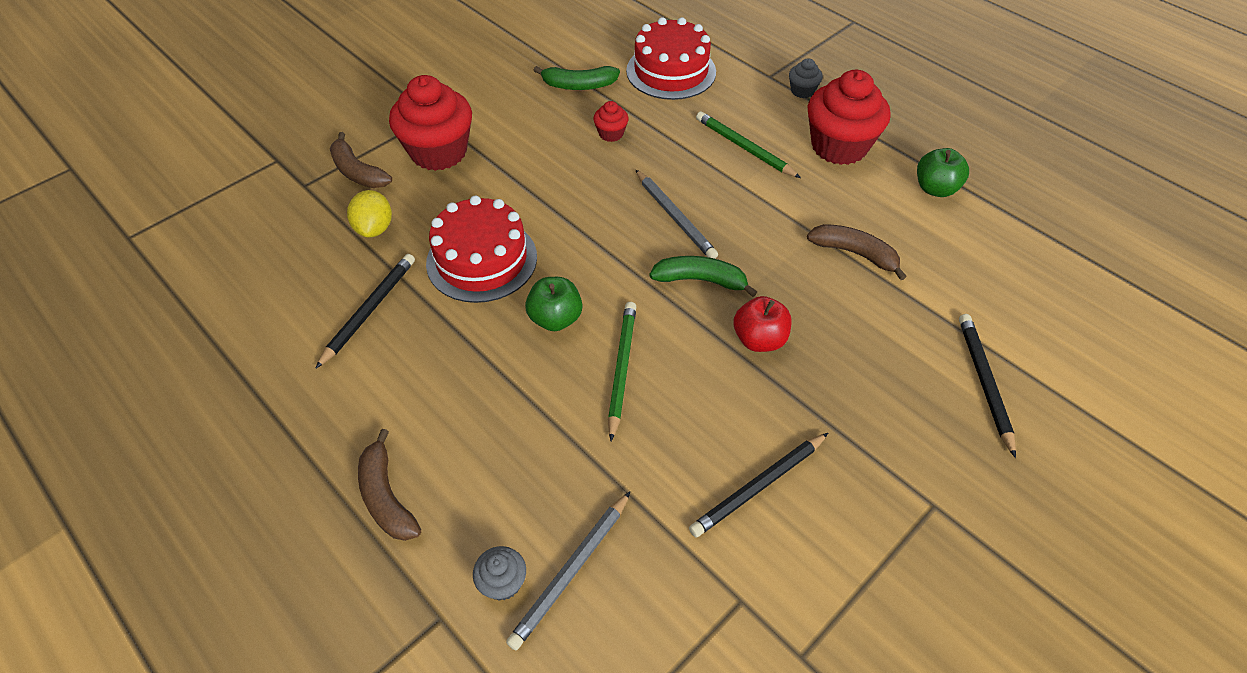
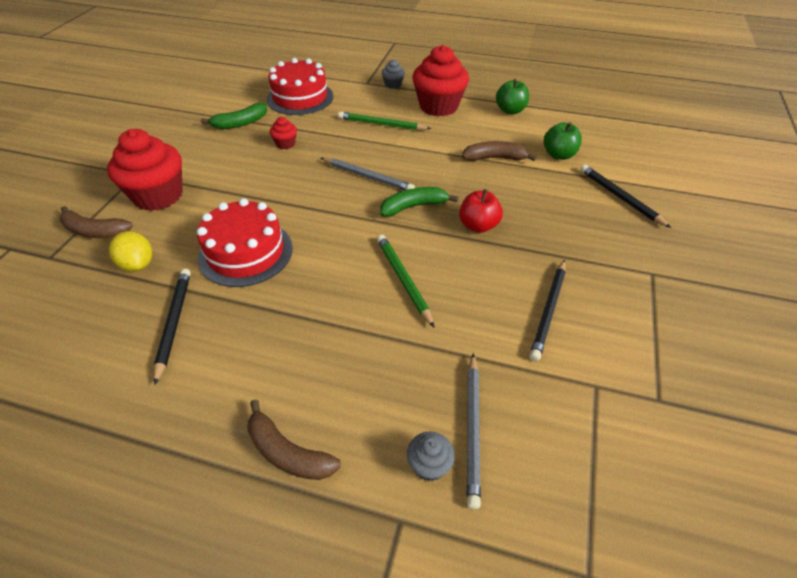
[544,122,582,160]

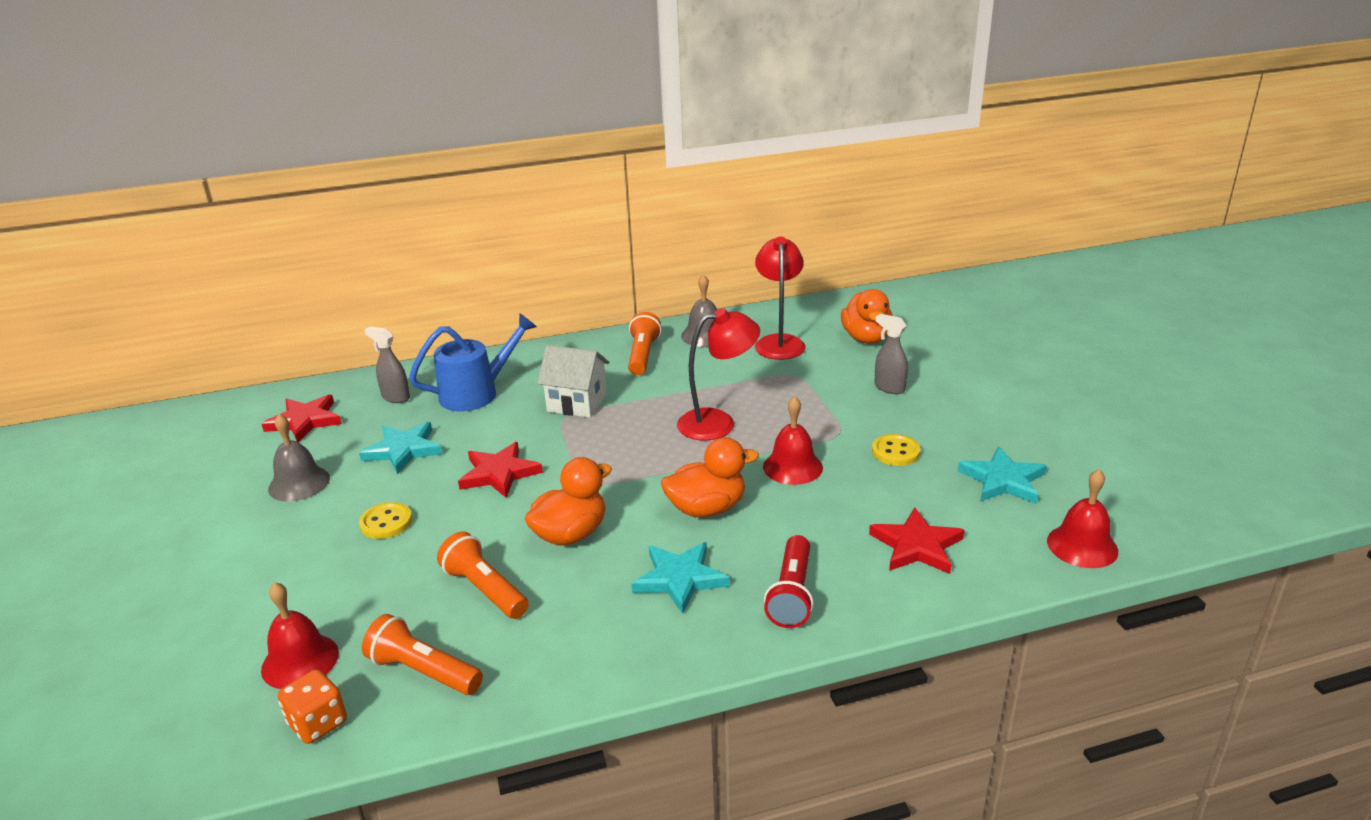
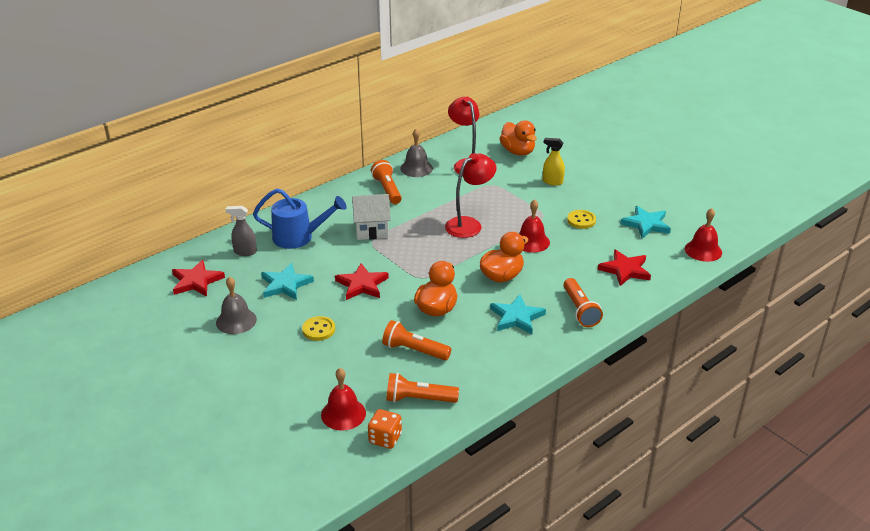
[253,188,346,249]
[543,138,565,186]
[563,278,603,327]

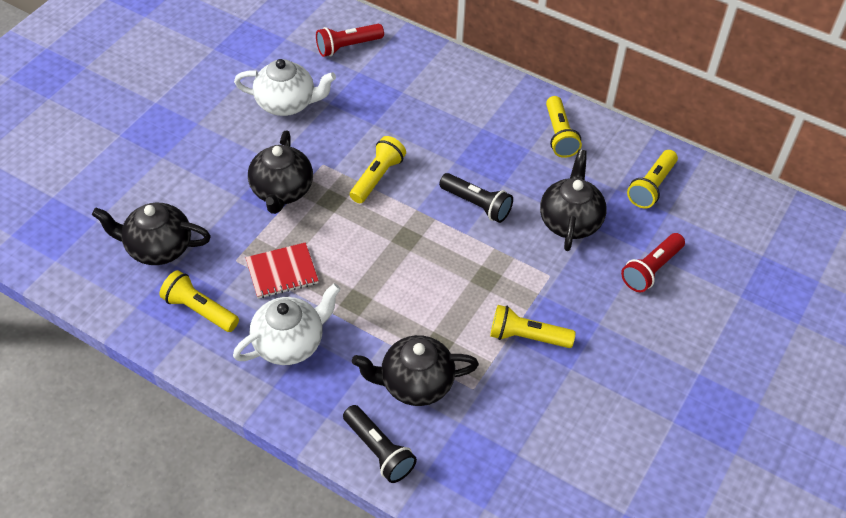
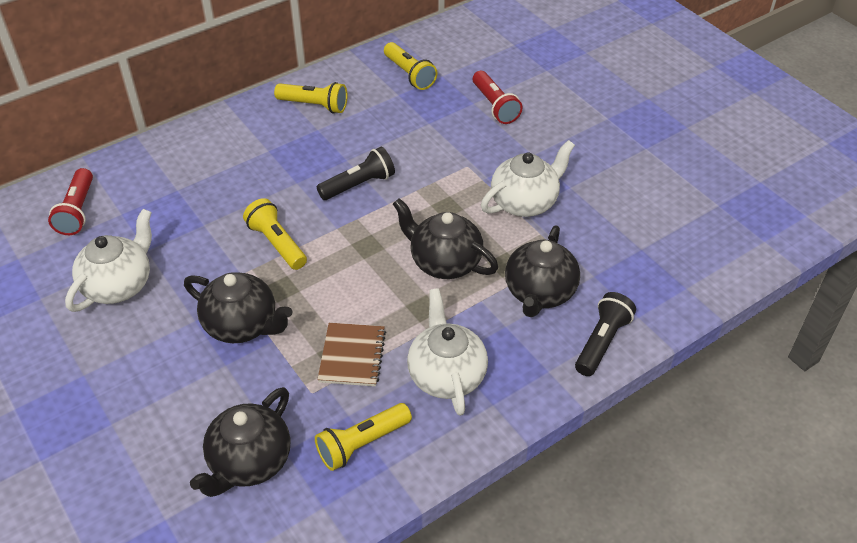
[393,198,498,279]
[317,323,386,386]
[481,140,575,217]
[575,292,636,376]

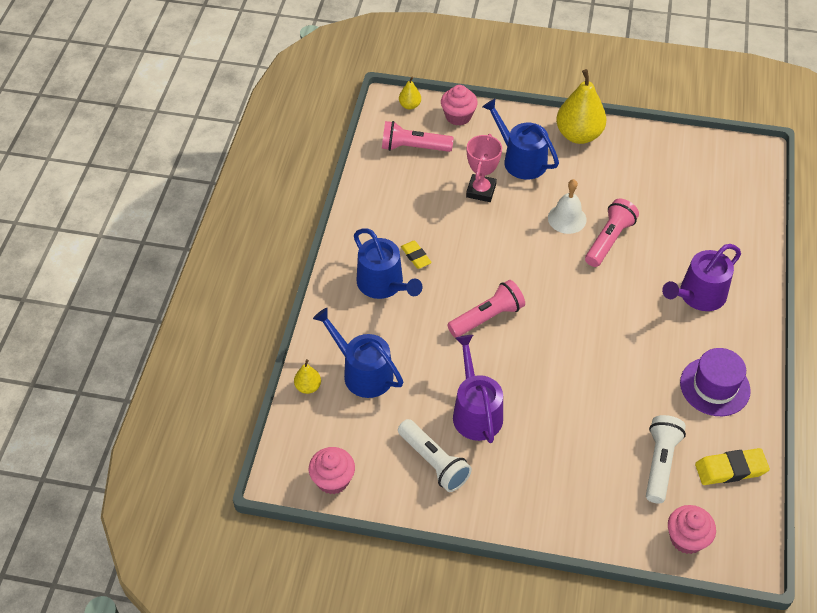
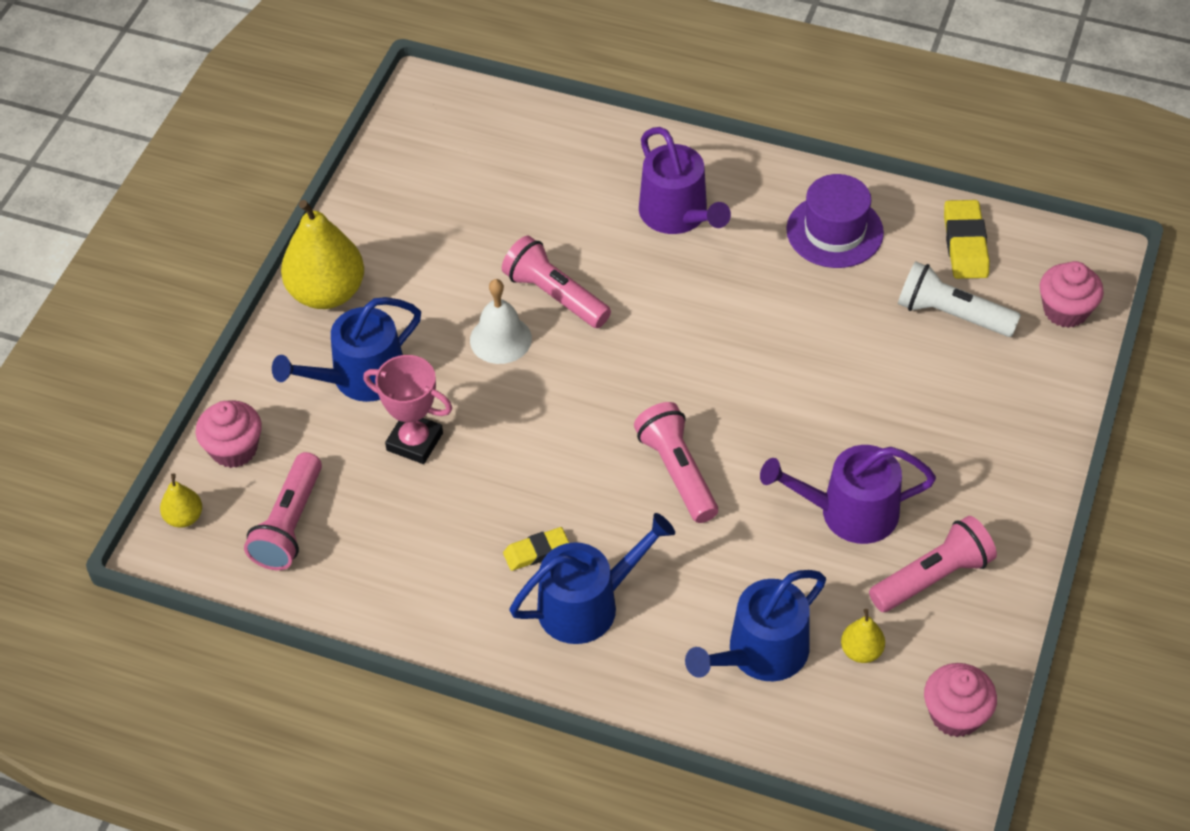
[841,609,885,663]
[869,516,997,612]

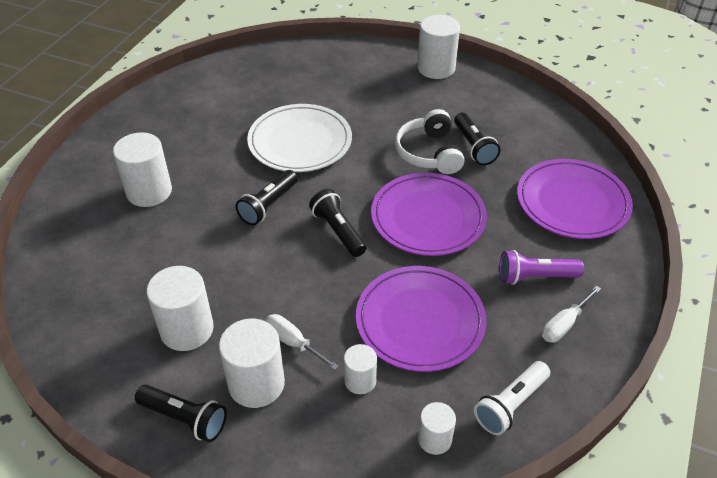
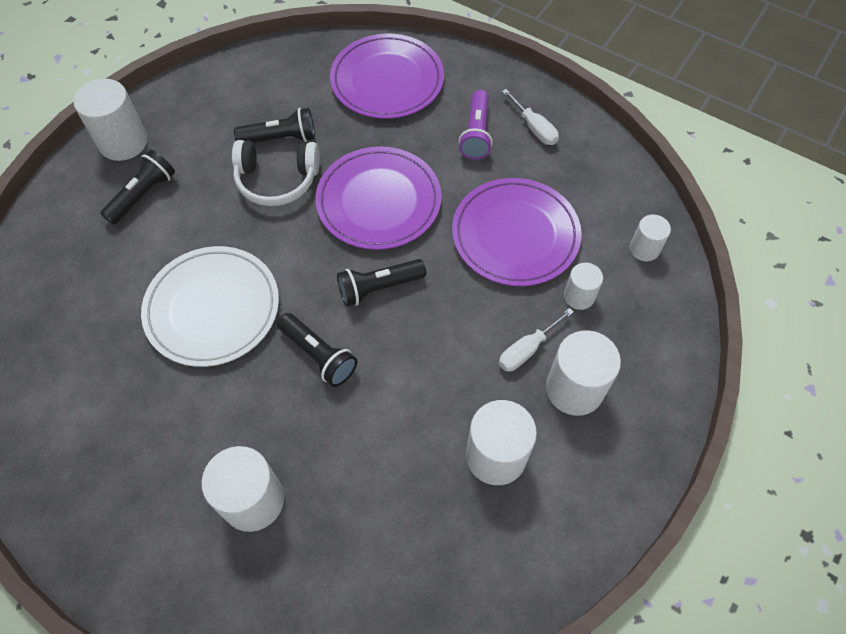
[474,361,550,435] (first image)
[100,150,175,225]

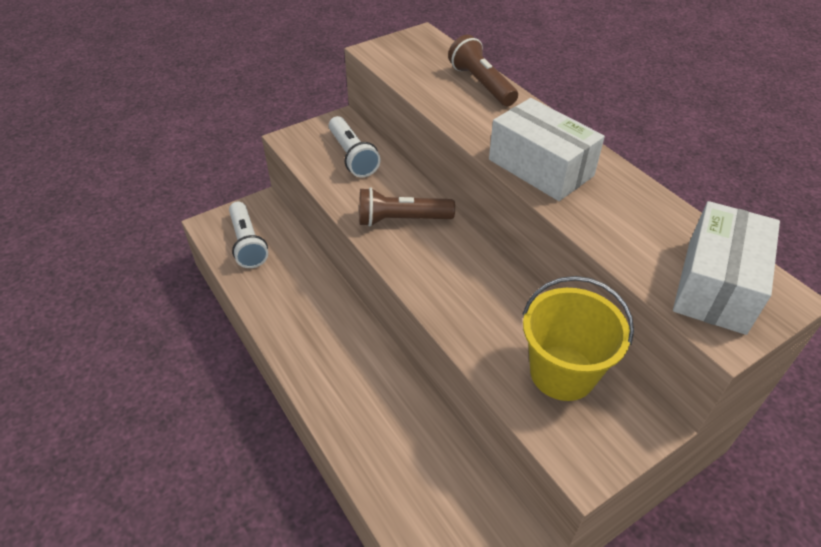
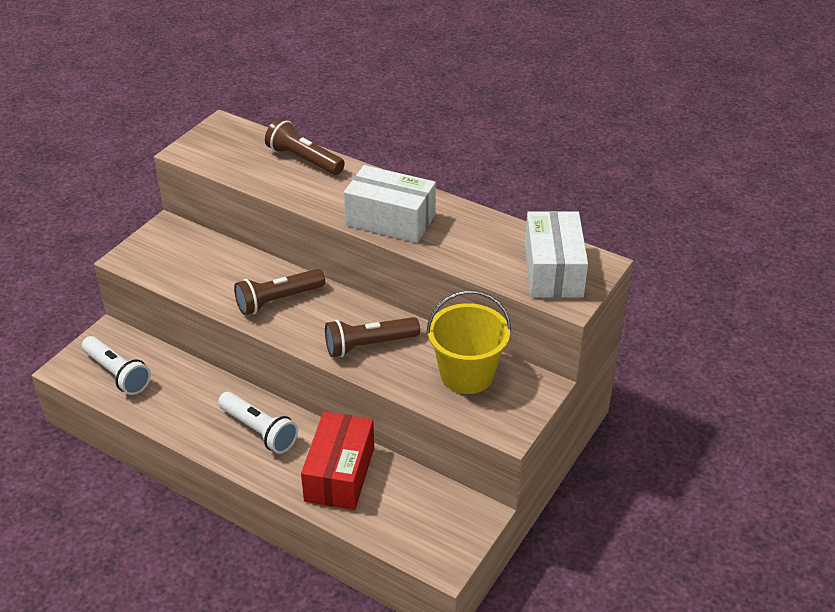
[218,392,298,454]
[325,317,420,357]
[301,412,374,510]

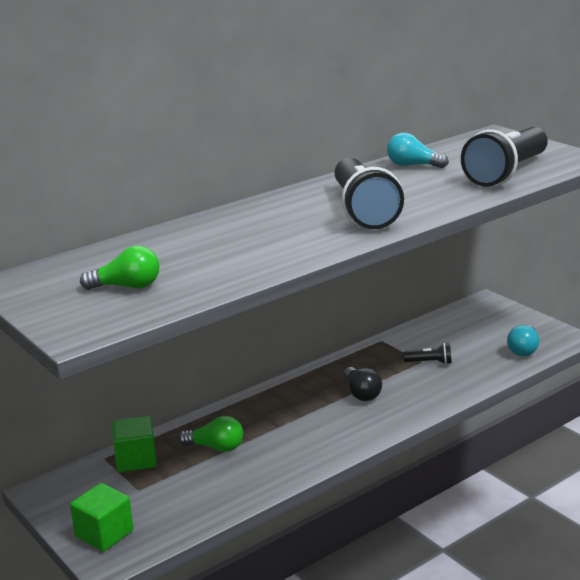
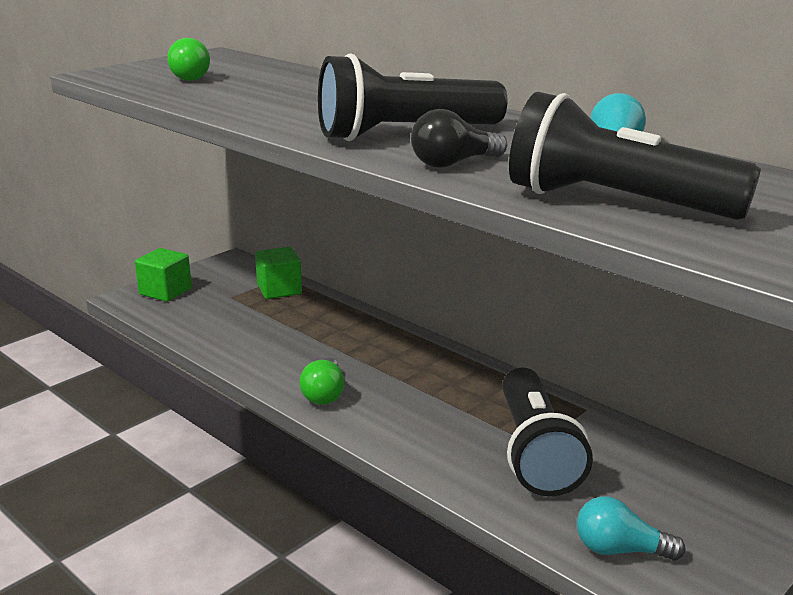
[502,368,593,497]
[411,109,507,168]
[299,357,345,405]

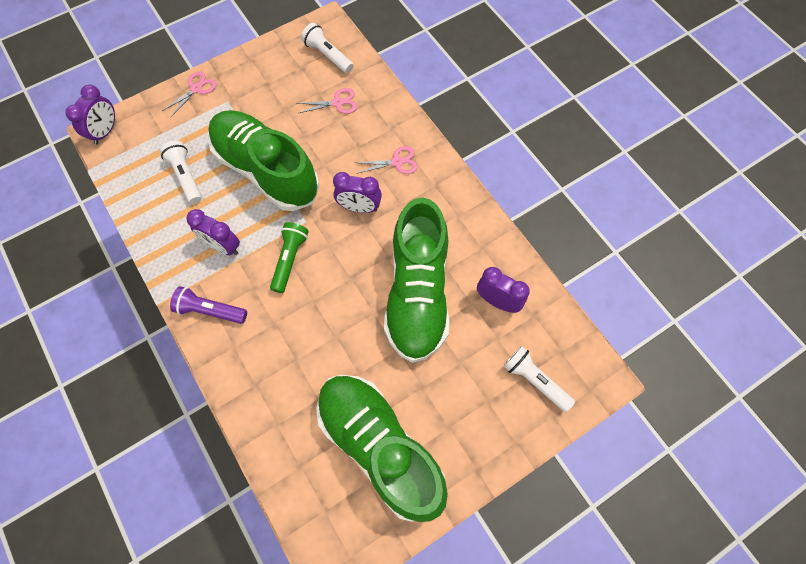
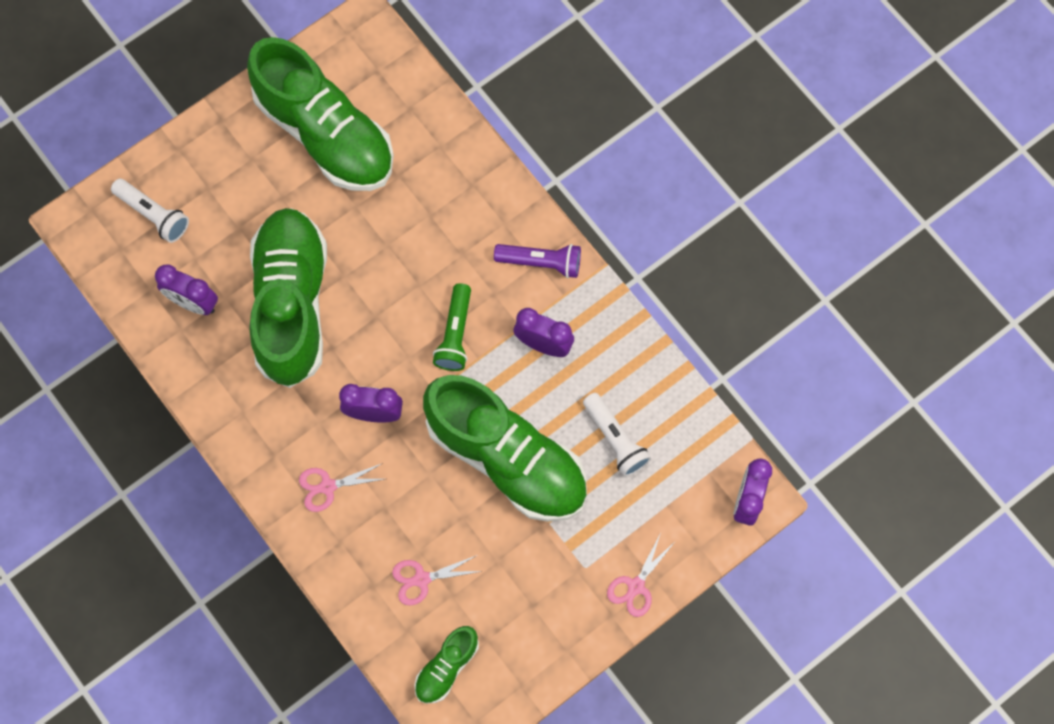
[414,626,479,703]

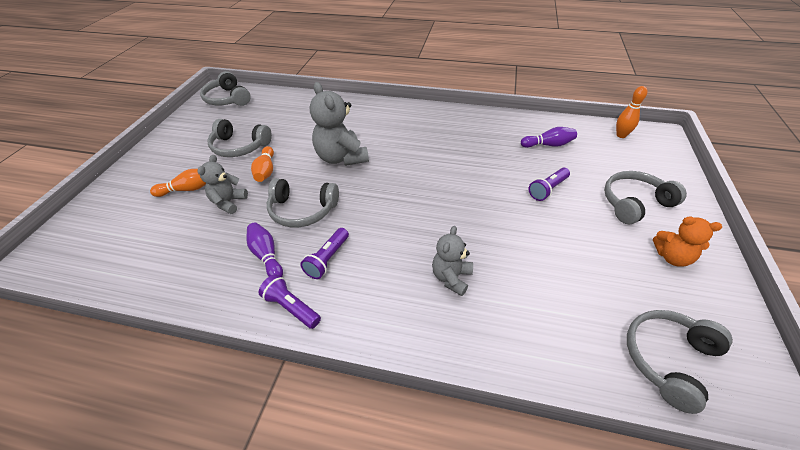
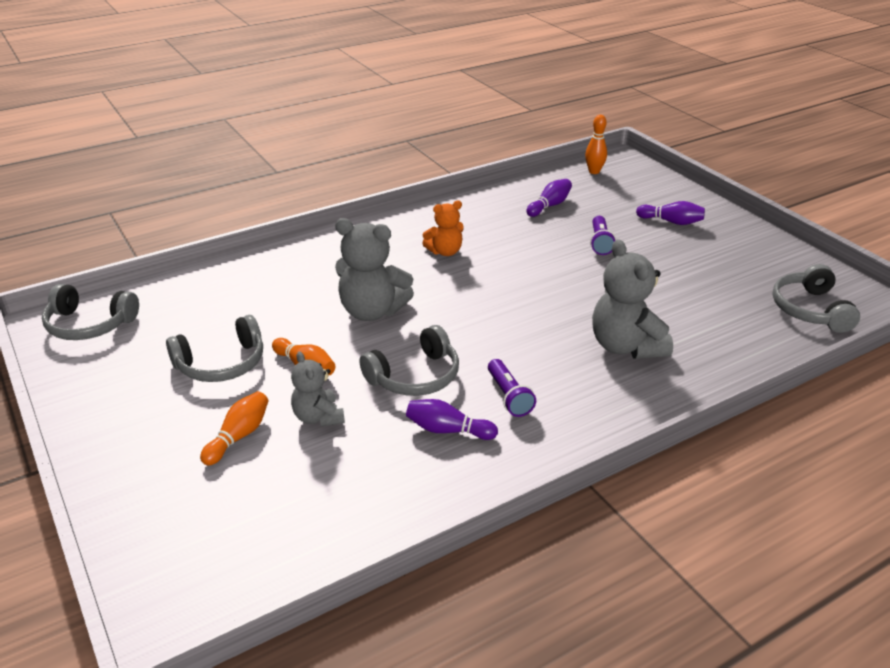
[636,201,705,225]
[422,200,464,256]
[592,239,673,359]
[258,274,321,329] (first image)

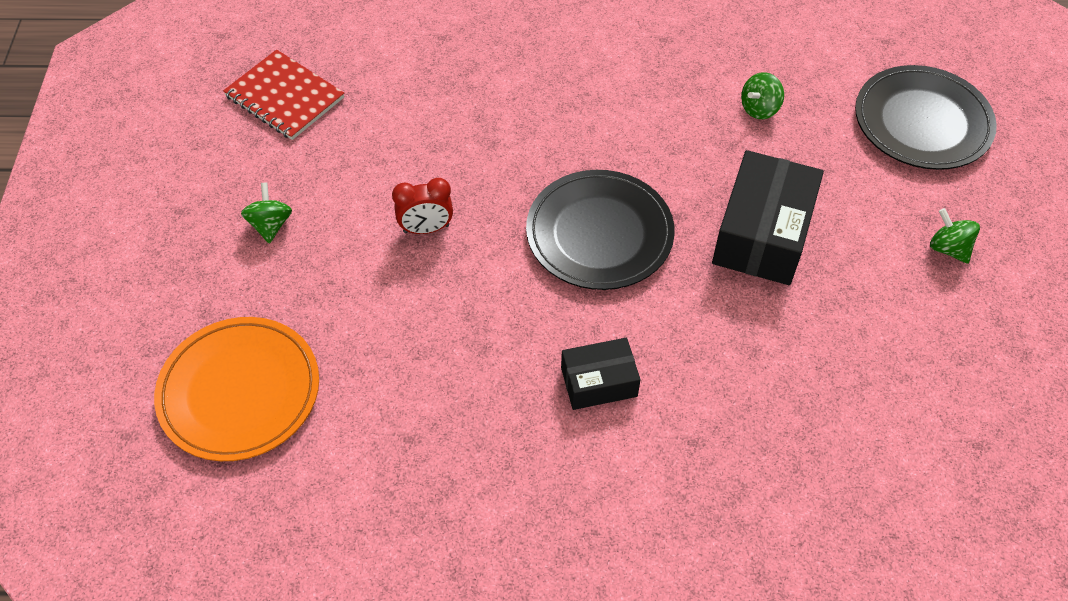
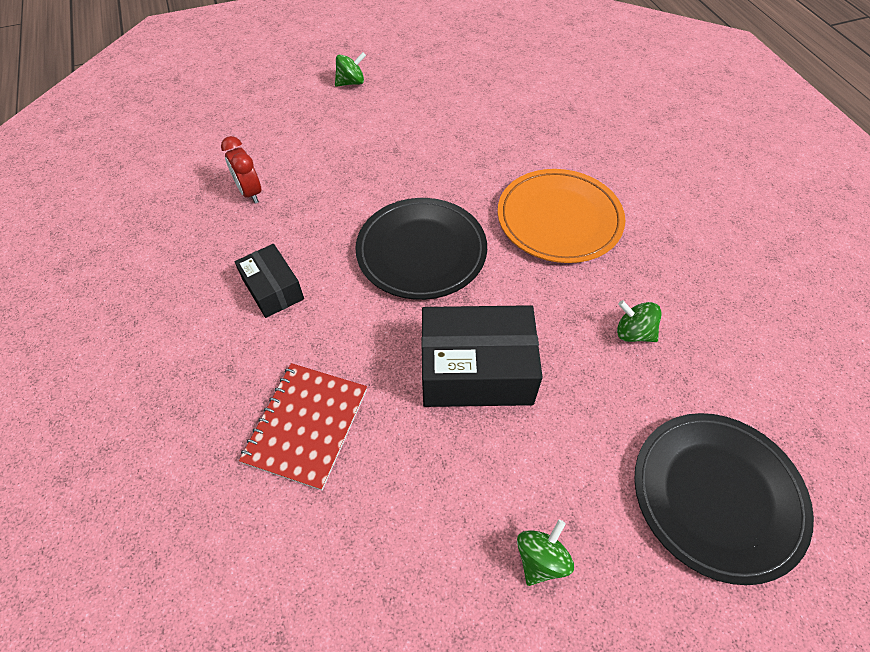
[239,363,367,490]
[221,136,261,204]
[498,169,625,263]

